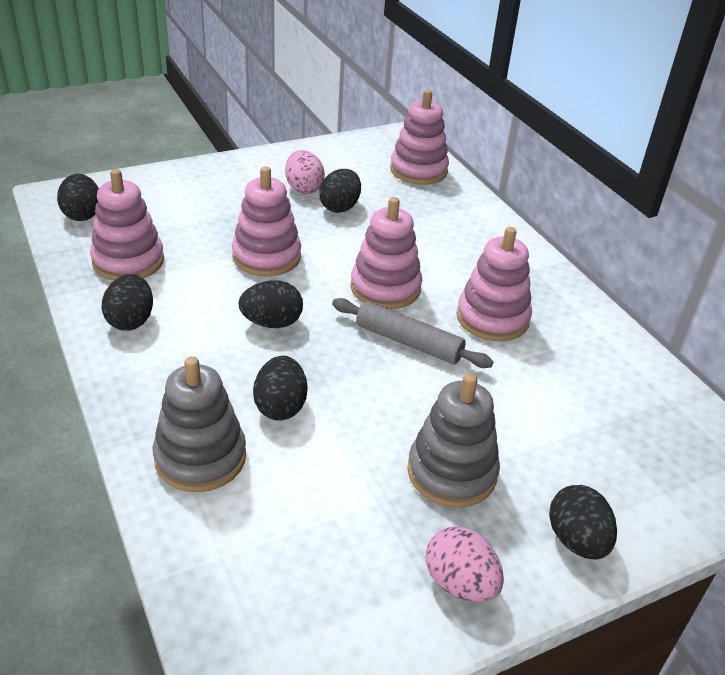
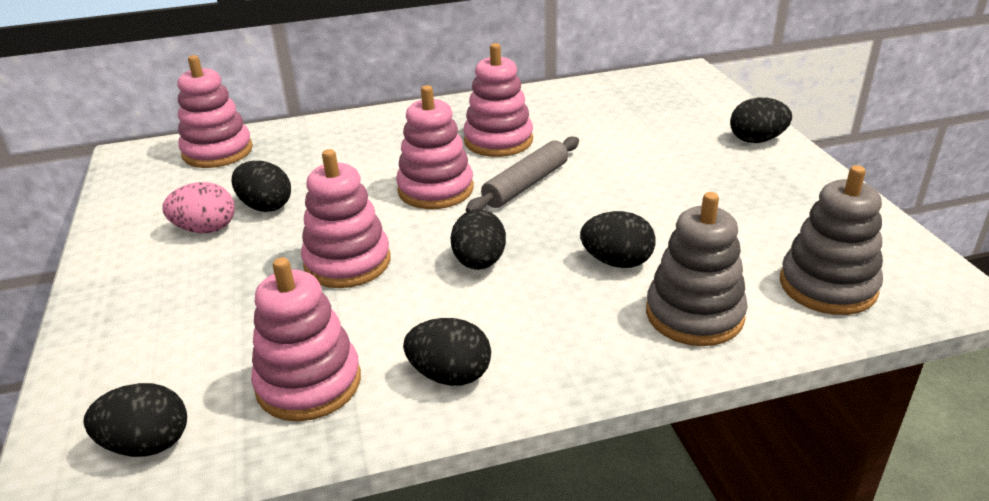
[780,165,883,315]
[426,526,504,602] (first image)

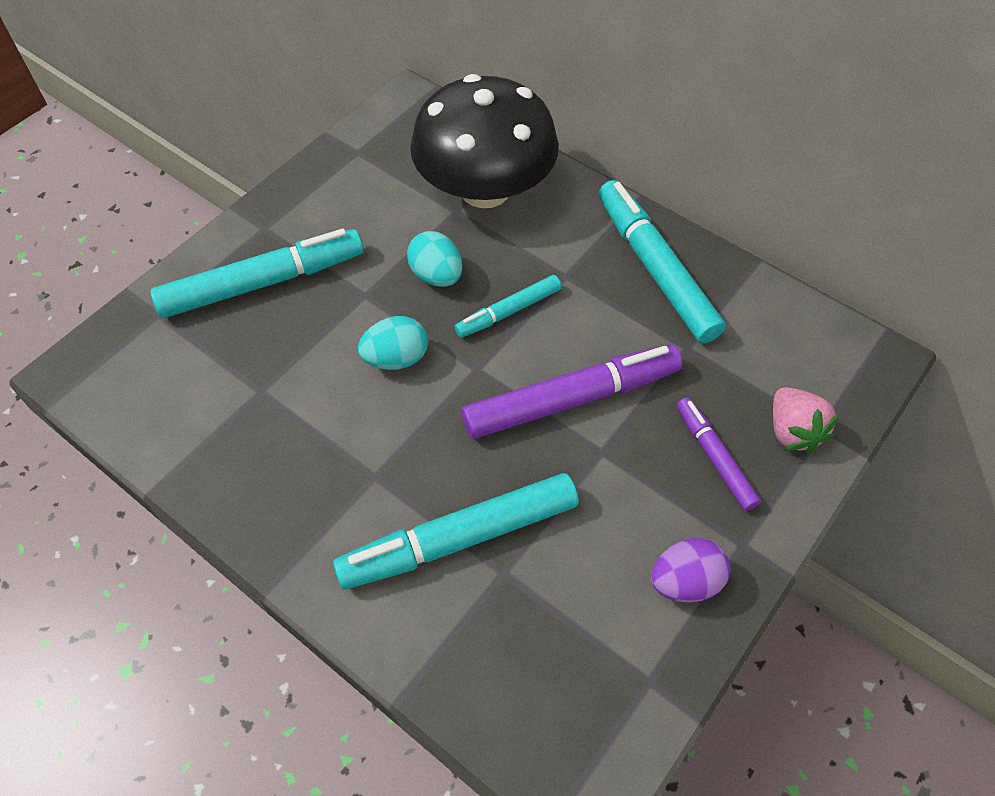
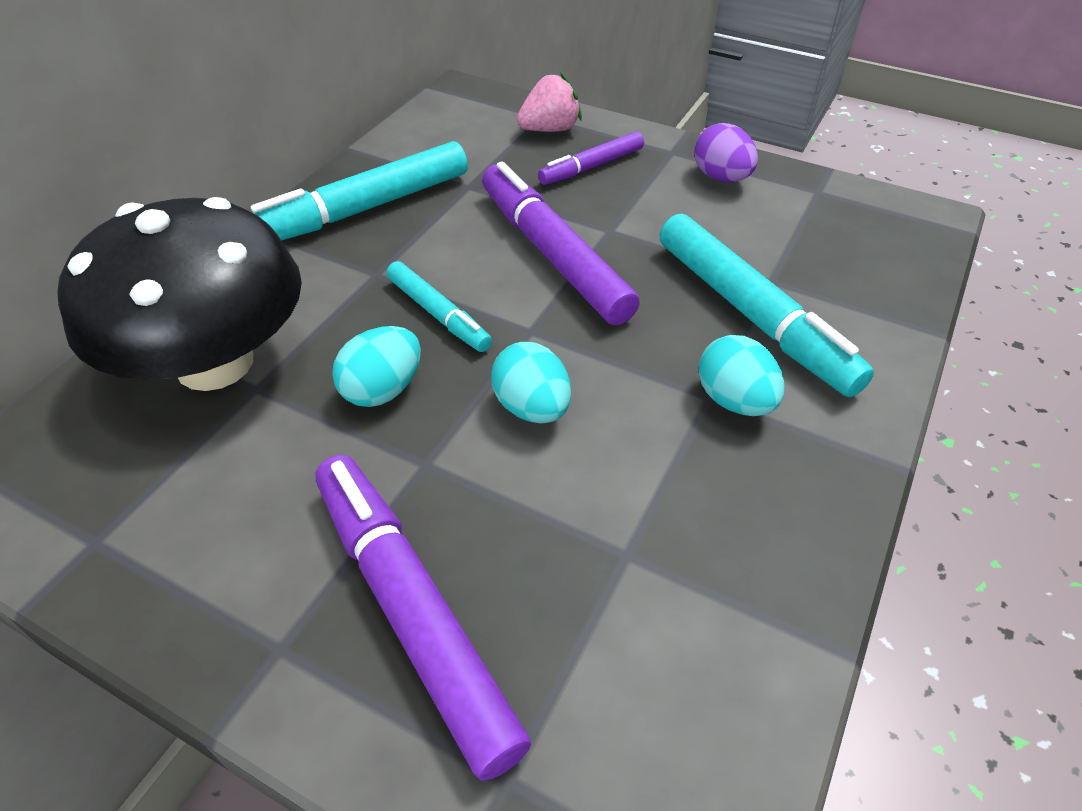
[316,455,531,781]
[698,335,785,416]

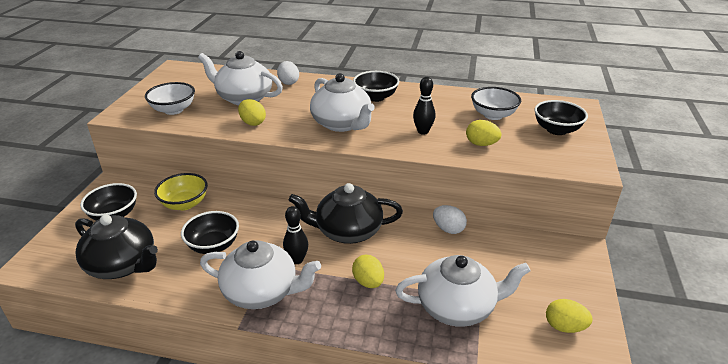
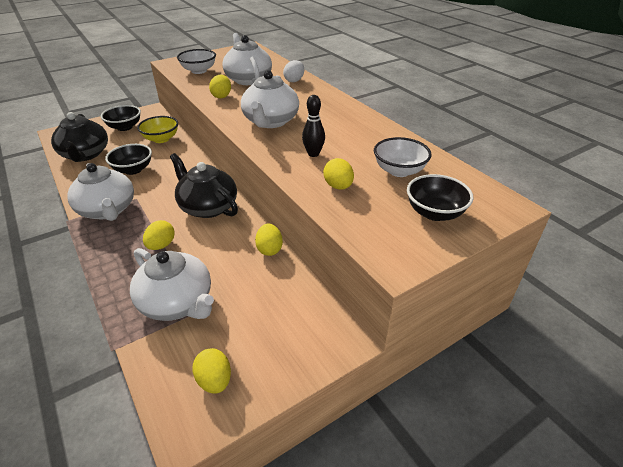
[353,71,399,102] (first image)
[255,224,283,256]
[283,206,308,264] (first image)

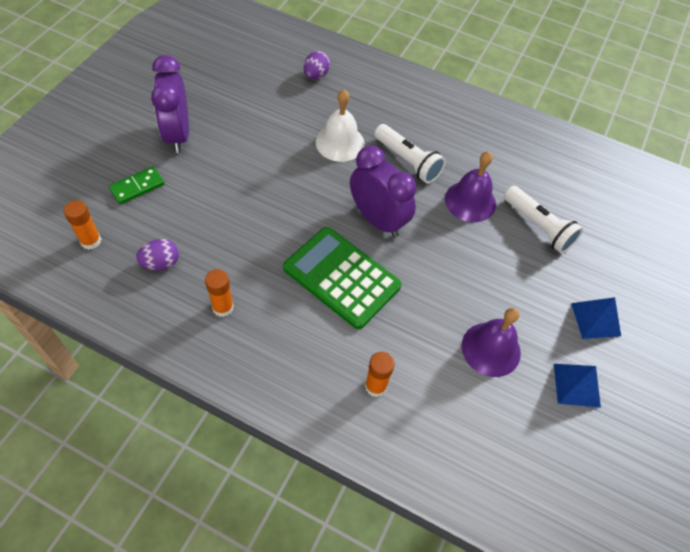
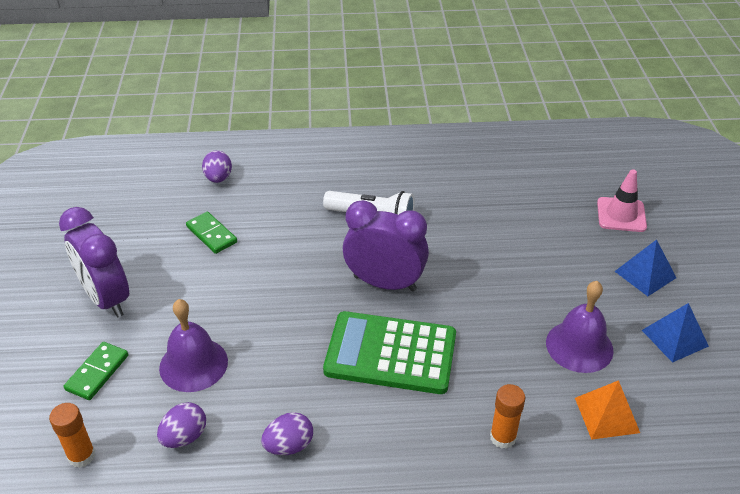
[316,90,365,162] (first image)
[159,299,228,392]
[504,186,583,254] (first image)
[261,412,313,455]
[597,169,647,232]
[186,212,237,254]
[575,380,640,440]

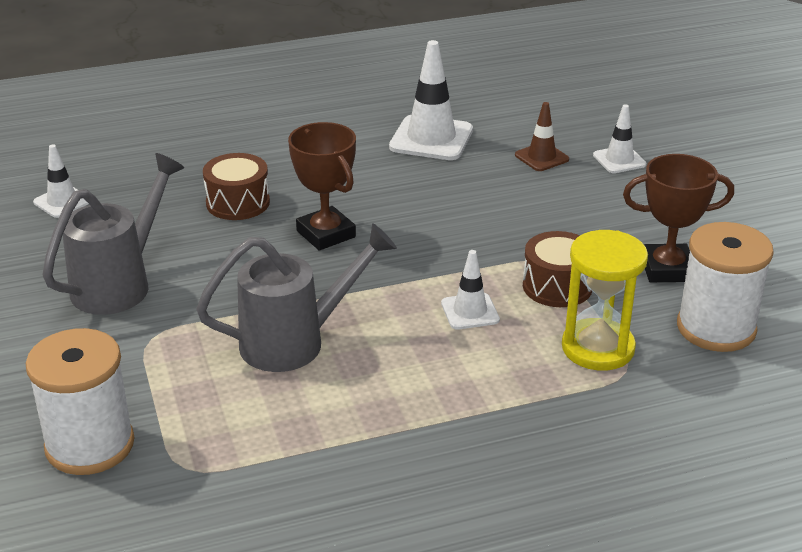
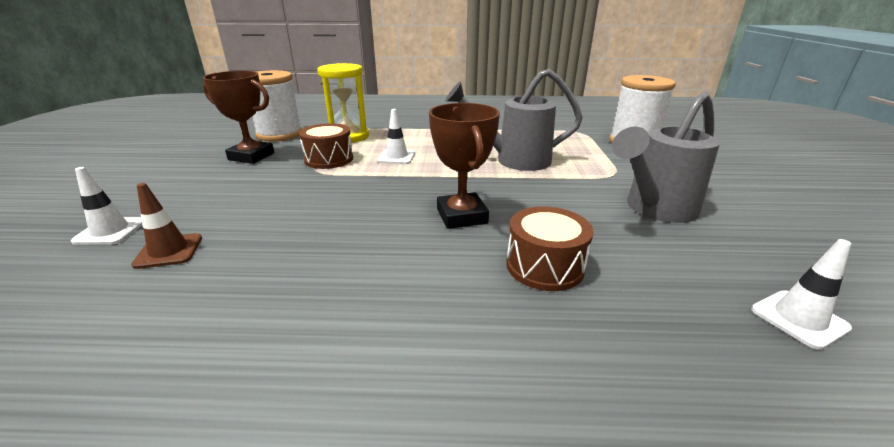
[389,40,473,160] (first image)

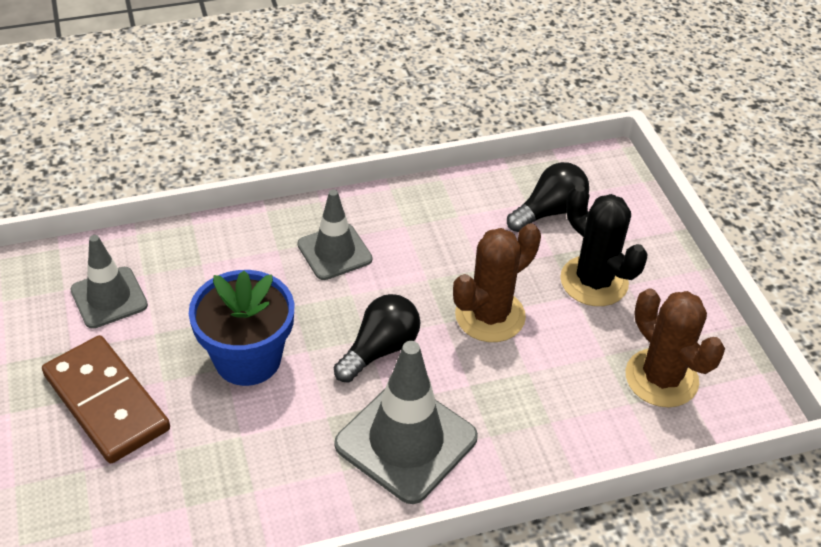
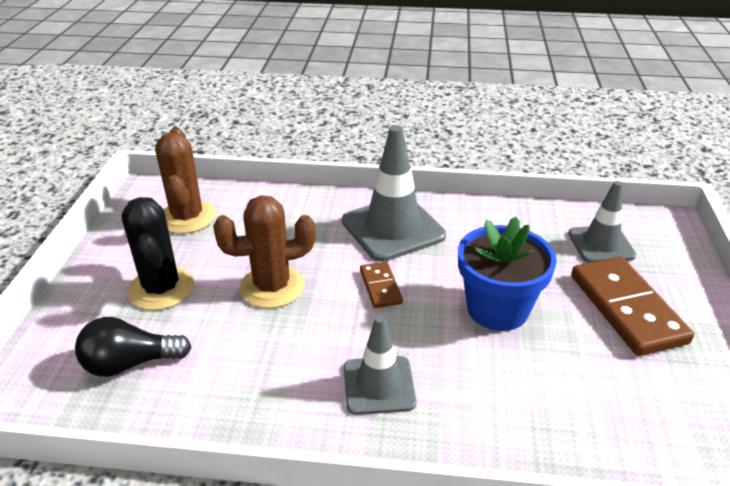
[568,181,636,263]
[360,262,403,308]

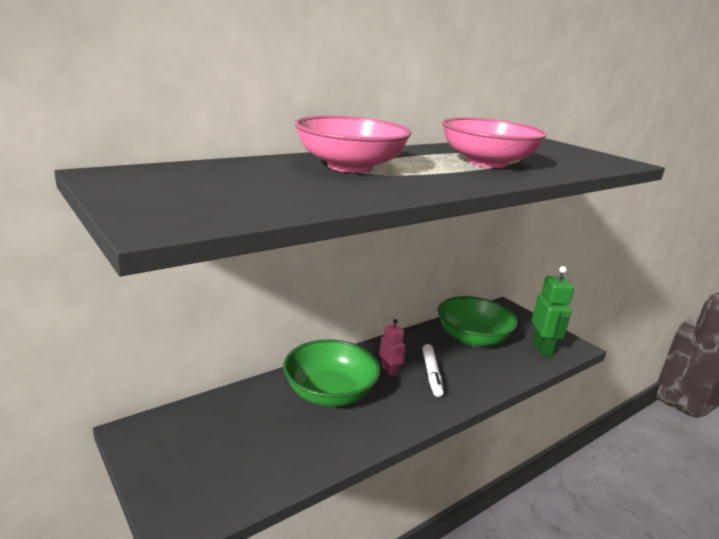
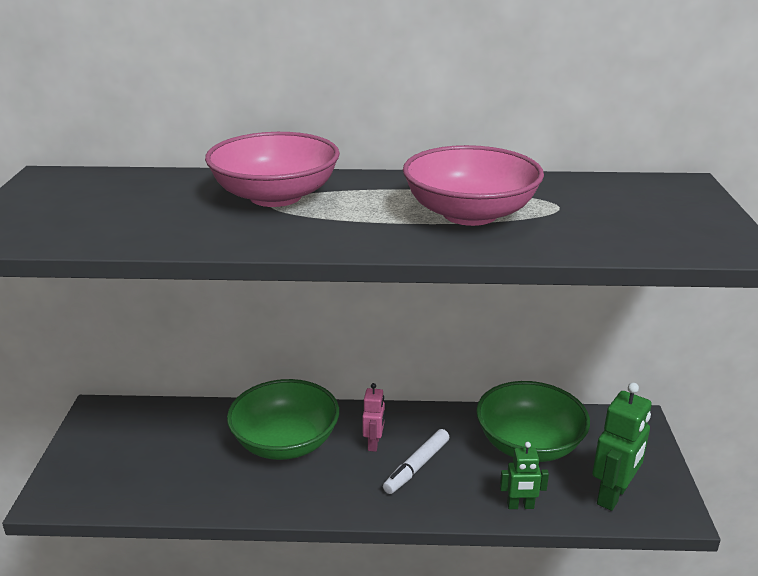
[500,442,549,509]

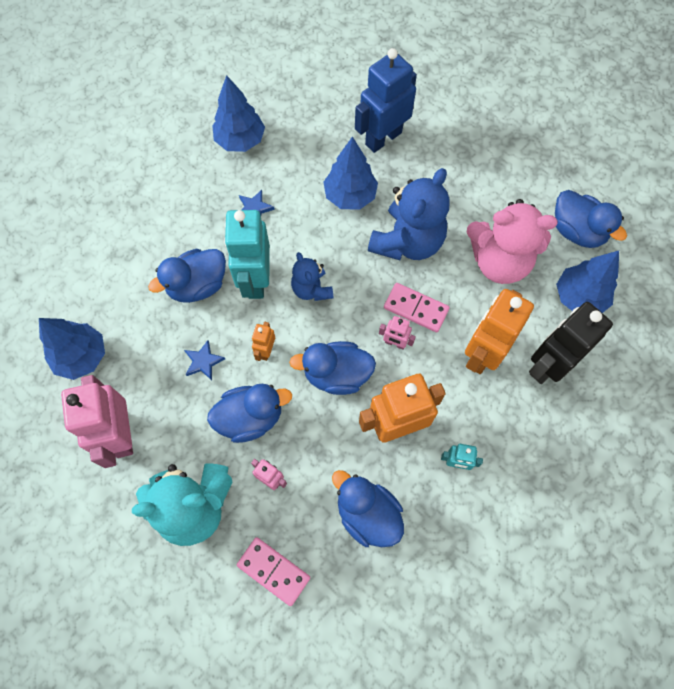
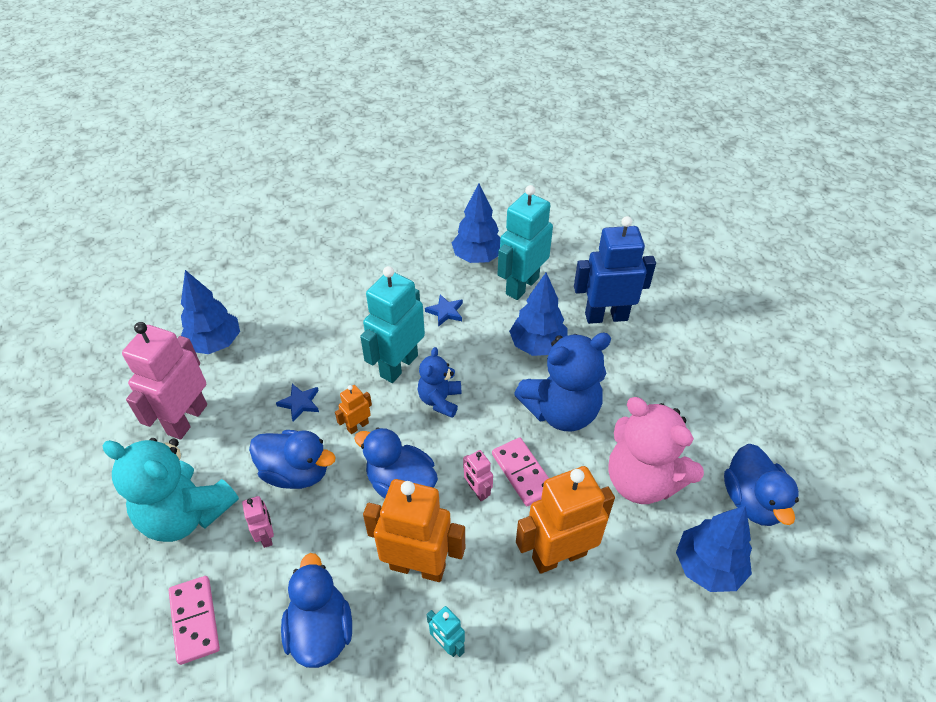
[148,249,226,303] (first image)
[529,302,613,384] (first image)
[497,185,553,300]

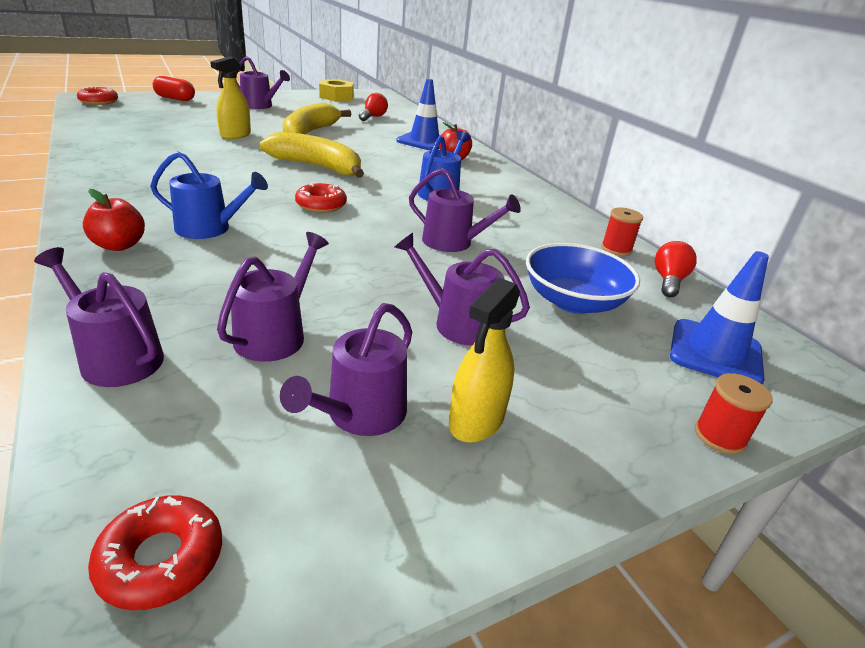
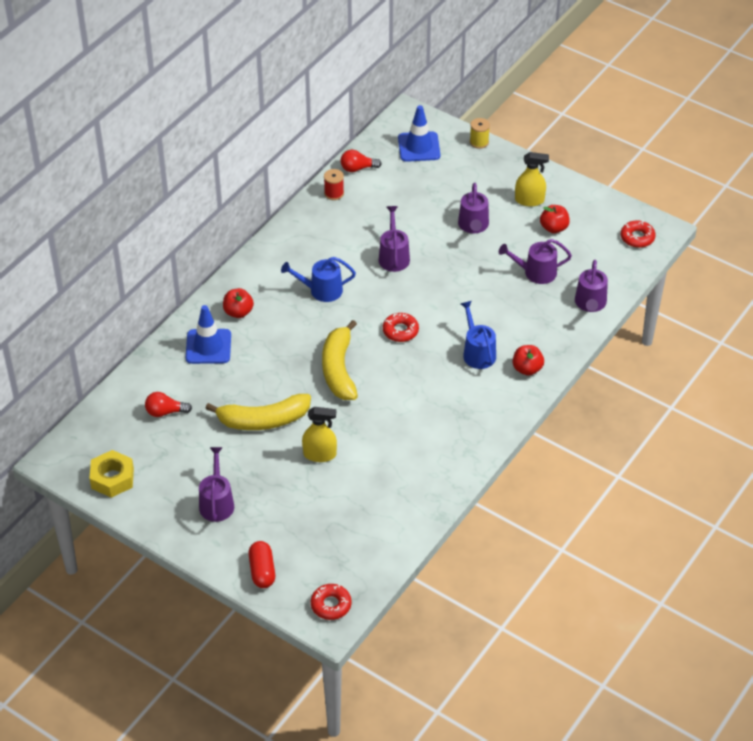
[526,243,640,314] (first image)
[540,205,570,233]
[470,118,490,149]

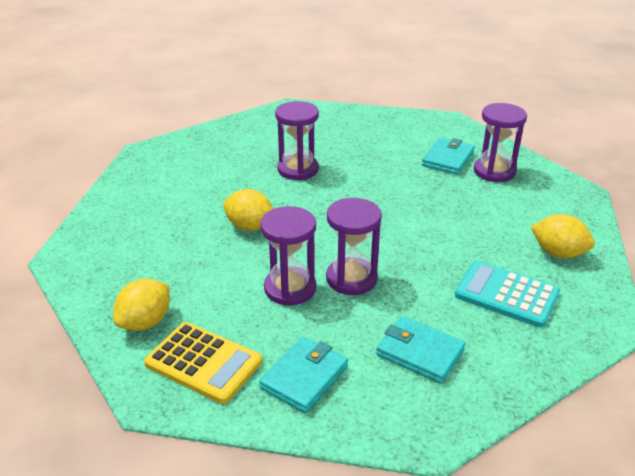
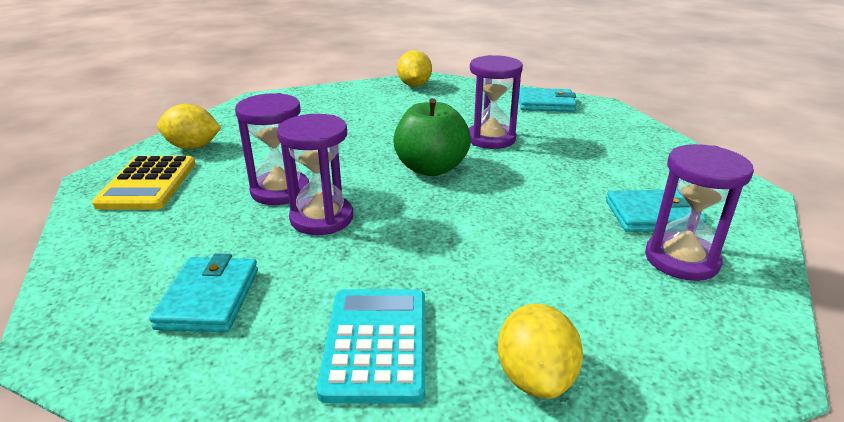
[397,50,432,87]
[519,88,577,112]
[393,98,471,176]

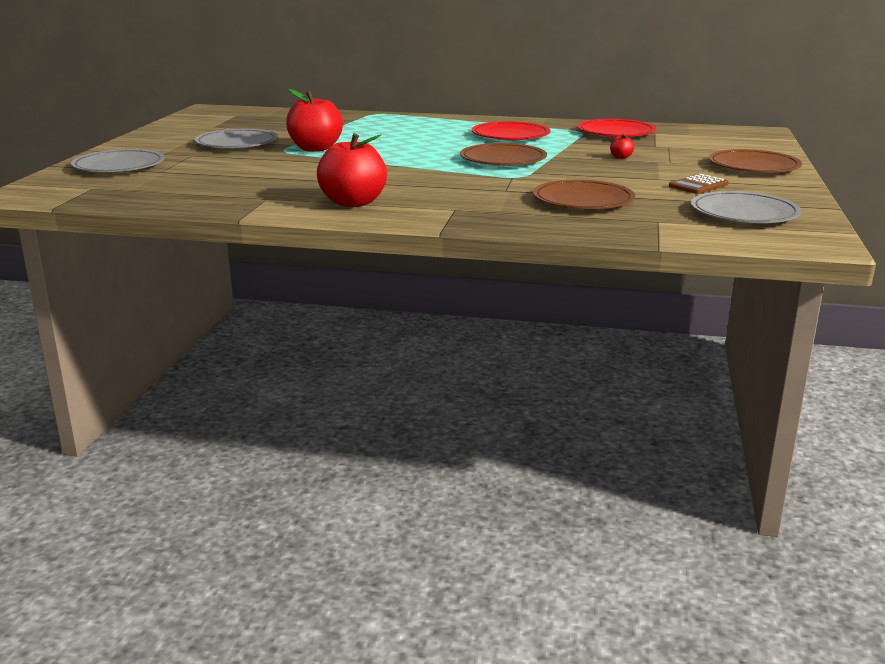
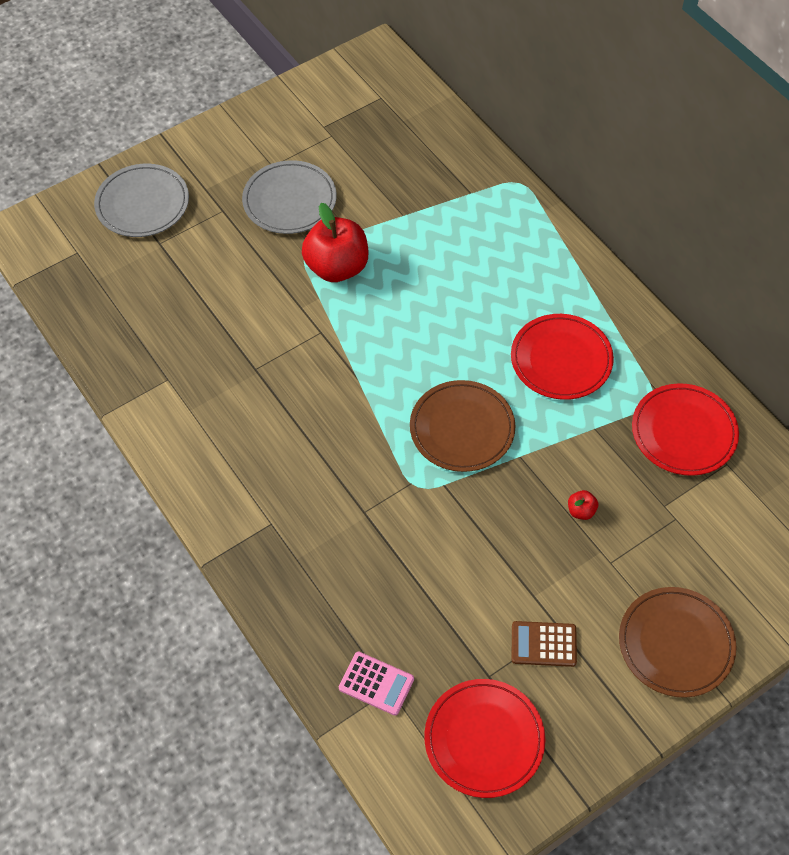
[317,133,387,207] (first image)
[533,180,635,209] (first image)
[424,679,545,798]
[339,651,414,715]

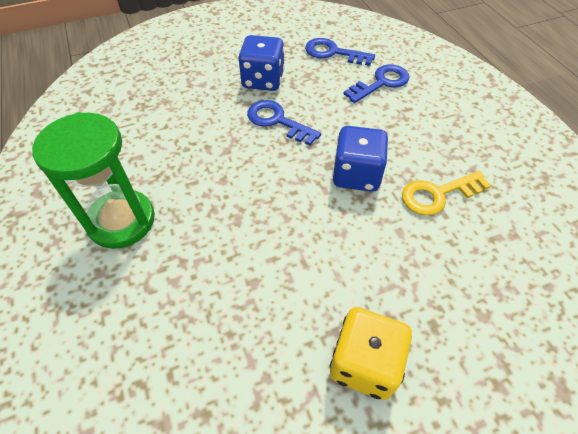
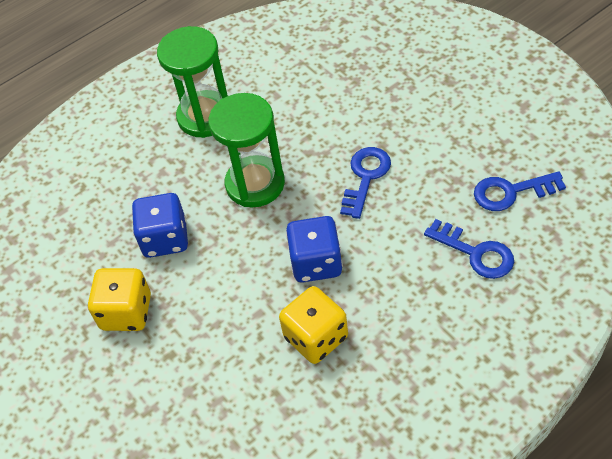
[132,193,188,258]
[474,171,566,211]
[279,286,348,364]
[208,93,285,207]

